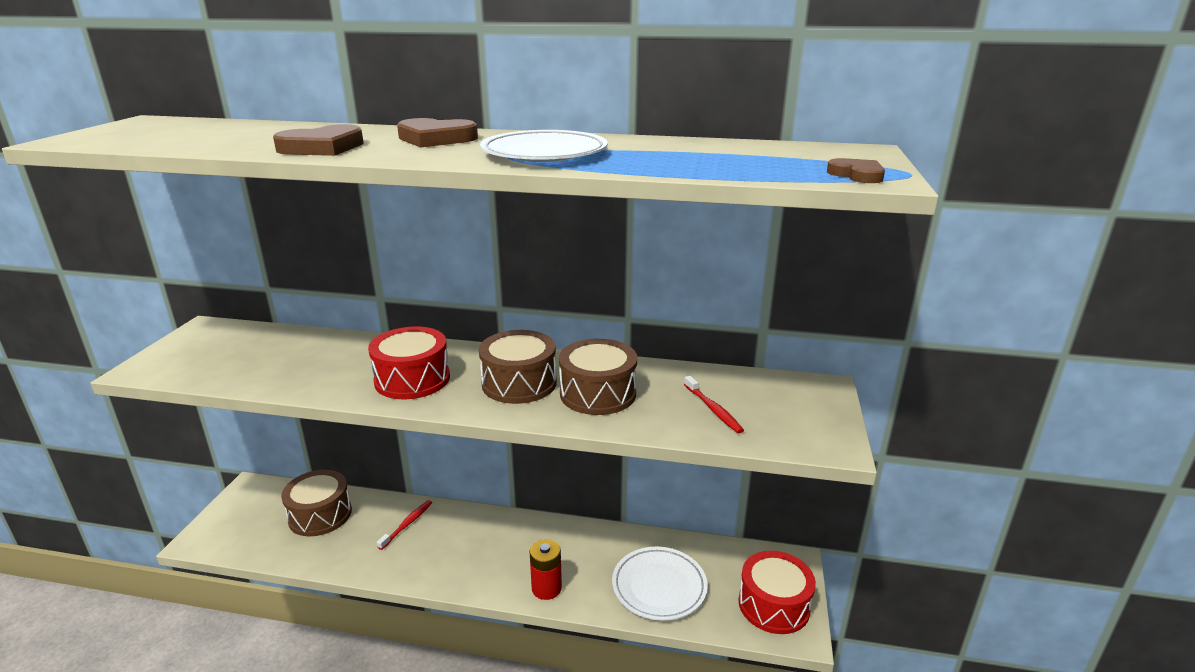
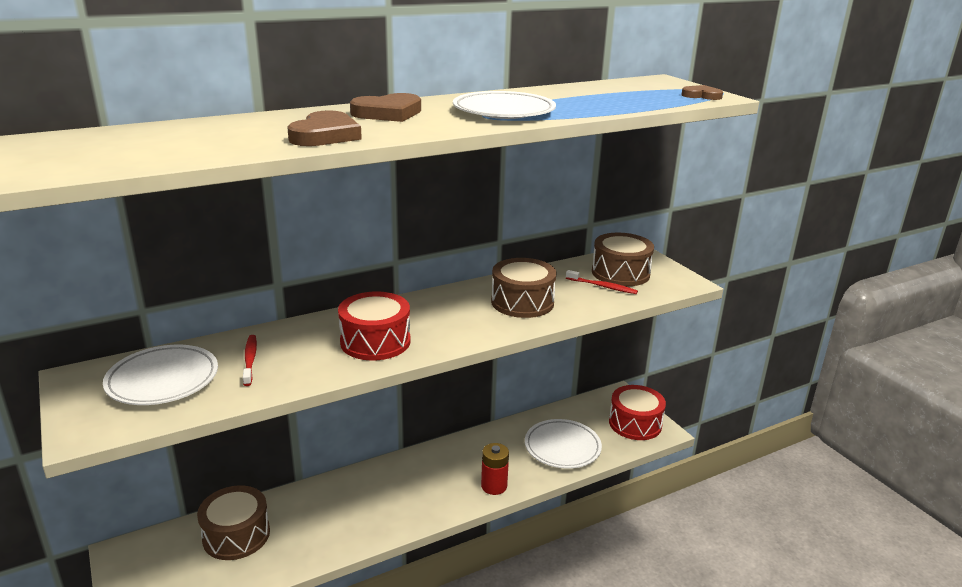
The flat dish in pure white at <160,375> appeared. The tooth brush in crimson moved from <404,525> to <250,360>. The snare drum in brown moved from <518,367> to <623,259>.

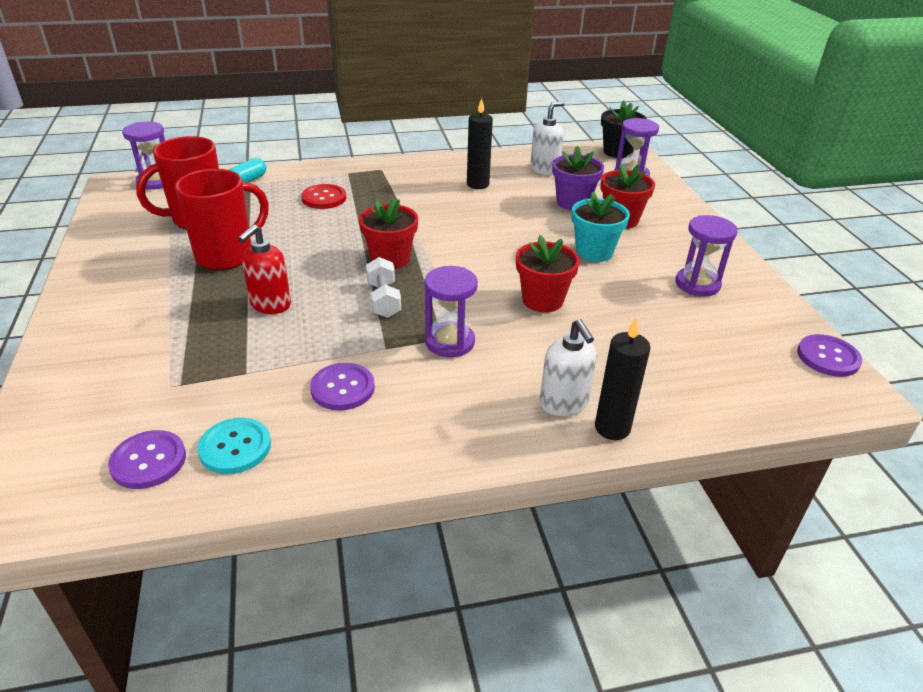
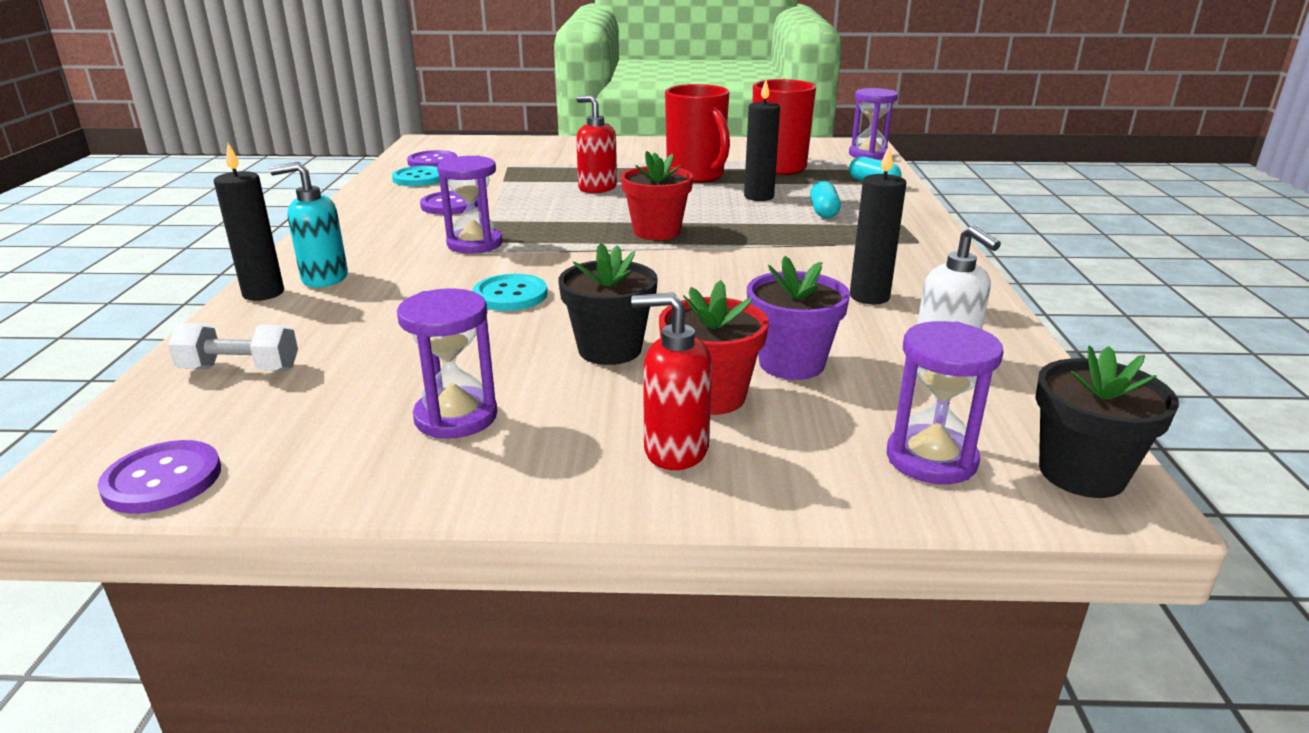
The soap pump in crimson at <671,381> appeared. The wax candle in jet-black at <762,140> appeared. The hand weight in pure white moved from <383,287> to <233,347>. The shirt button in crimson at <323,196> was replaced by the pill in teal at <825,199>. The potted plant in crimson at <548,274> was replaced by the shirt button in teal at <510,292>. The soap pump in pure white at <568,367> became the soap pump in teal at <308,224>. The potted plant in teal at <601,226> became the potted plant in jet-black at <608,304>.

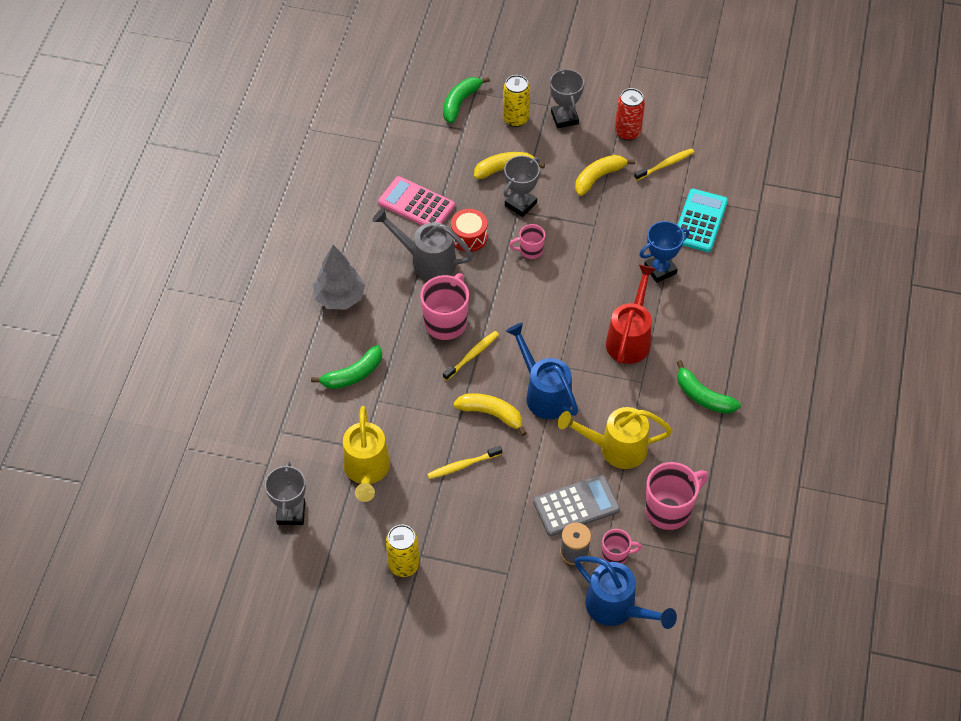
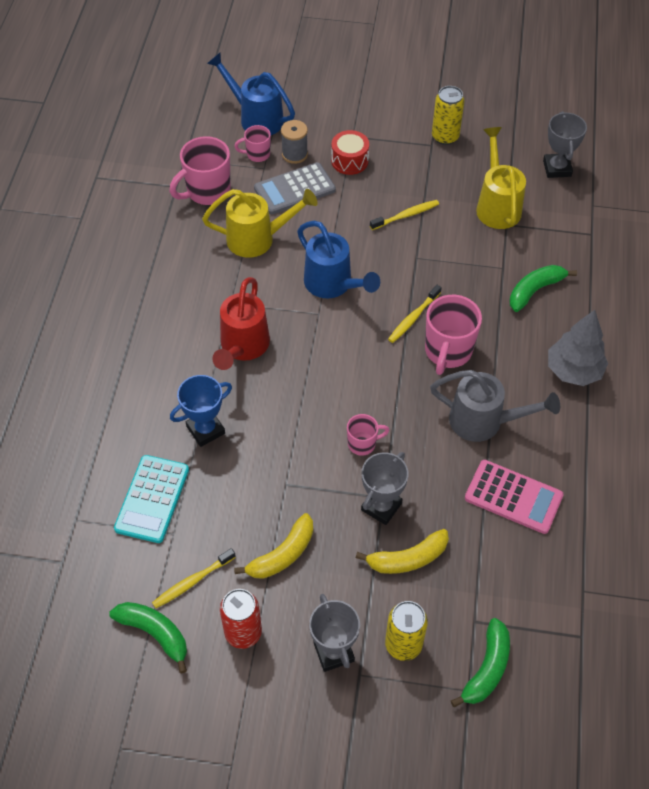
The toy banana in golden at <489,414> disappeared. The snare drum in crimson moved from <469,230> to <350,152>. The toy banana in emerald moved from <709,387> to <148,637>.

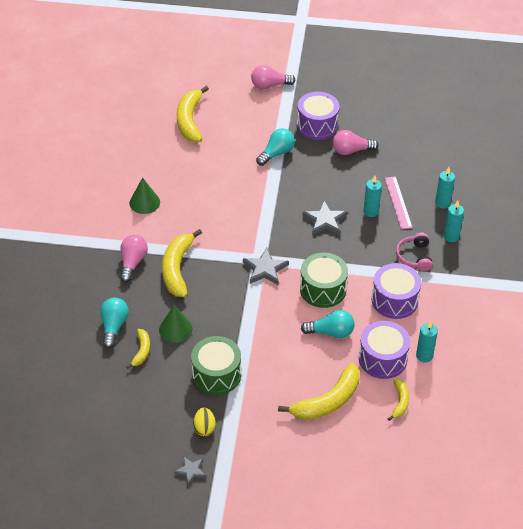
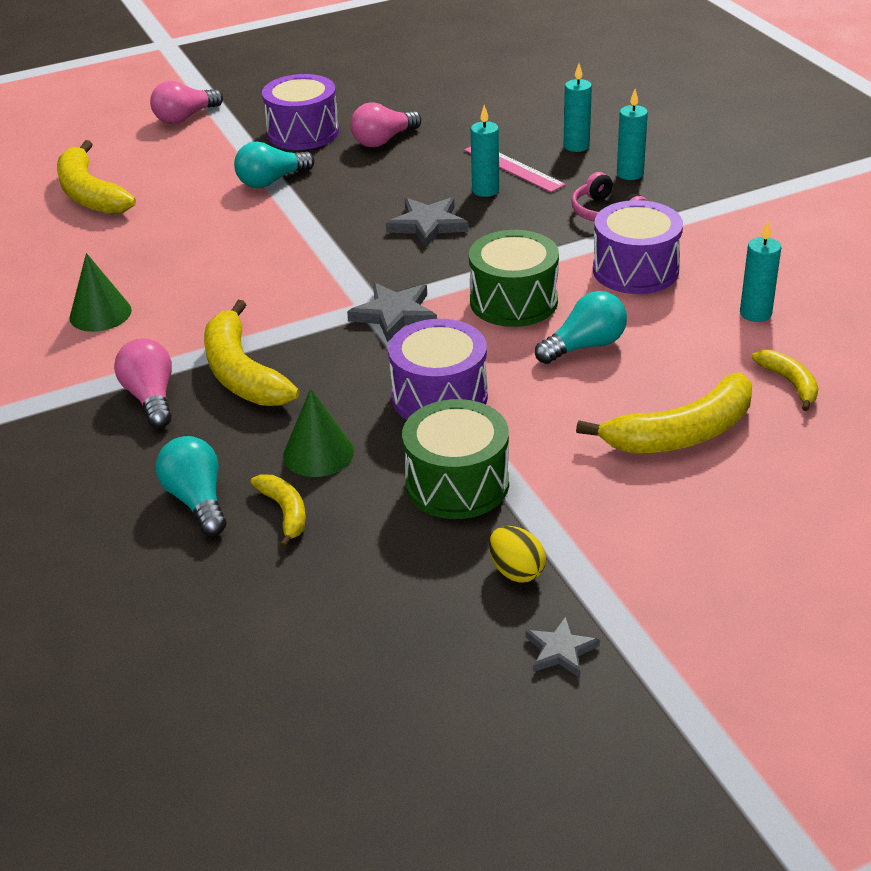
The snare drum in royal purple moved from <384,350> to <438,369>. The bulb in teal at <275,147> turned 135 degrees counterclockwise. The toy banana in golden at <319,391> turned 45 degrees clockwise.

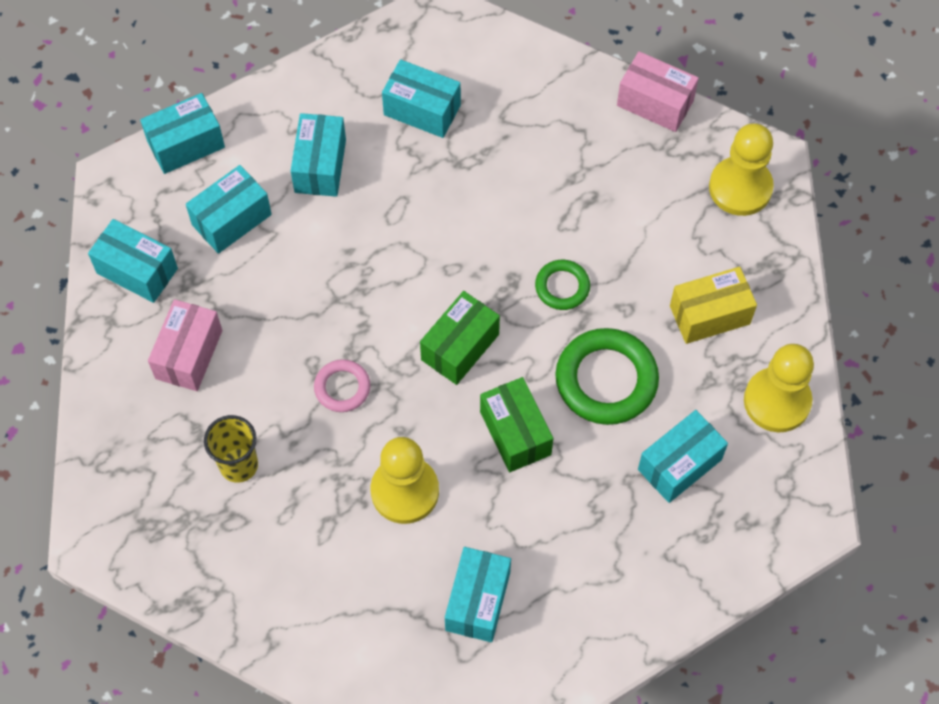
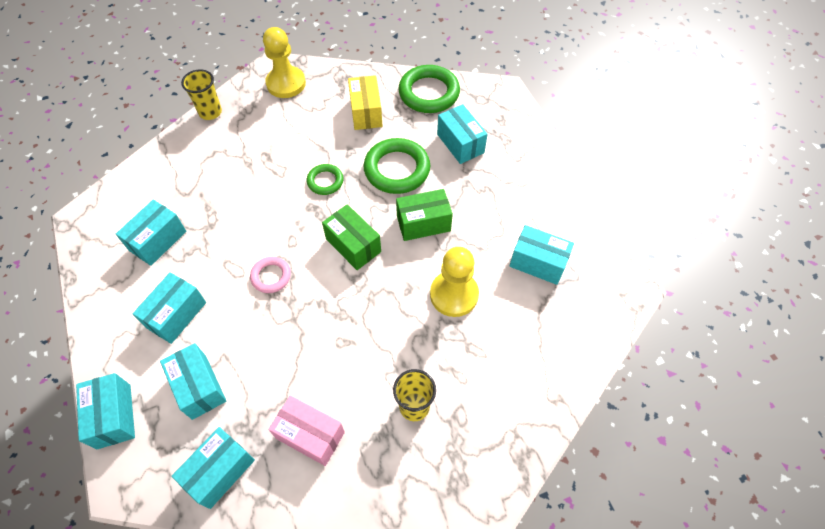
The ring in rose-pink moved from <342,385> to <270,275>. The parcel in rose-pink at <658,91> was replaced by the cup in golden at <201,94>. The chess pawn in golden at <779,388> was replaced by the ring in emerald at <429,89>. The parcel in teal at <318,155> turned 75 degrees counterclockwise.

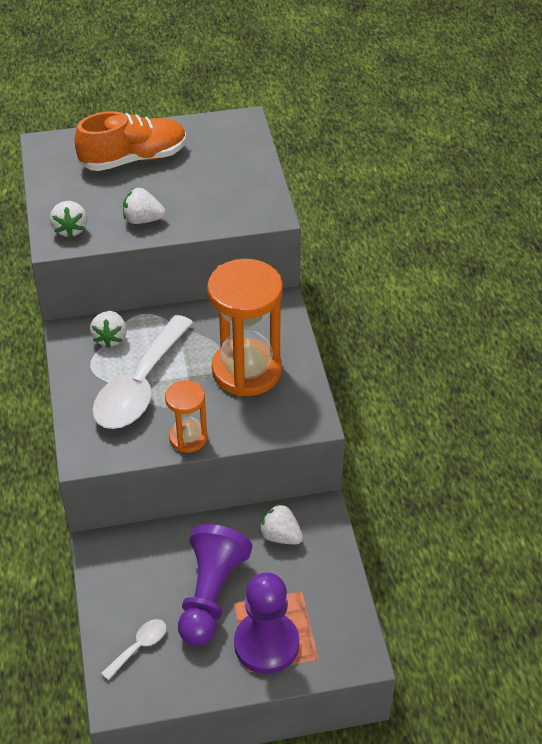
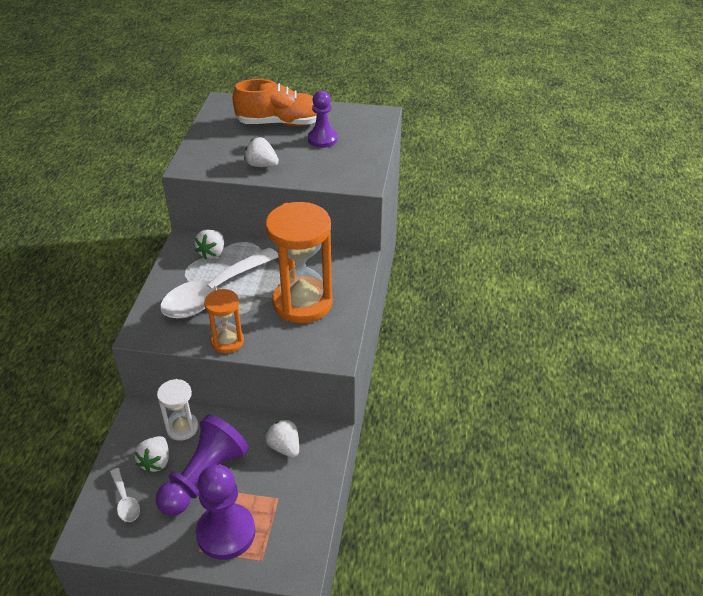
The sandglass in pure white at <177,410> appeared. The chess pawn in royal purple at <322,119> appeared. The strawberry in pure white moved from <68,219> to <151,454>. The spoon in pure white at <133,649> turned 90 degrees clockwise.

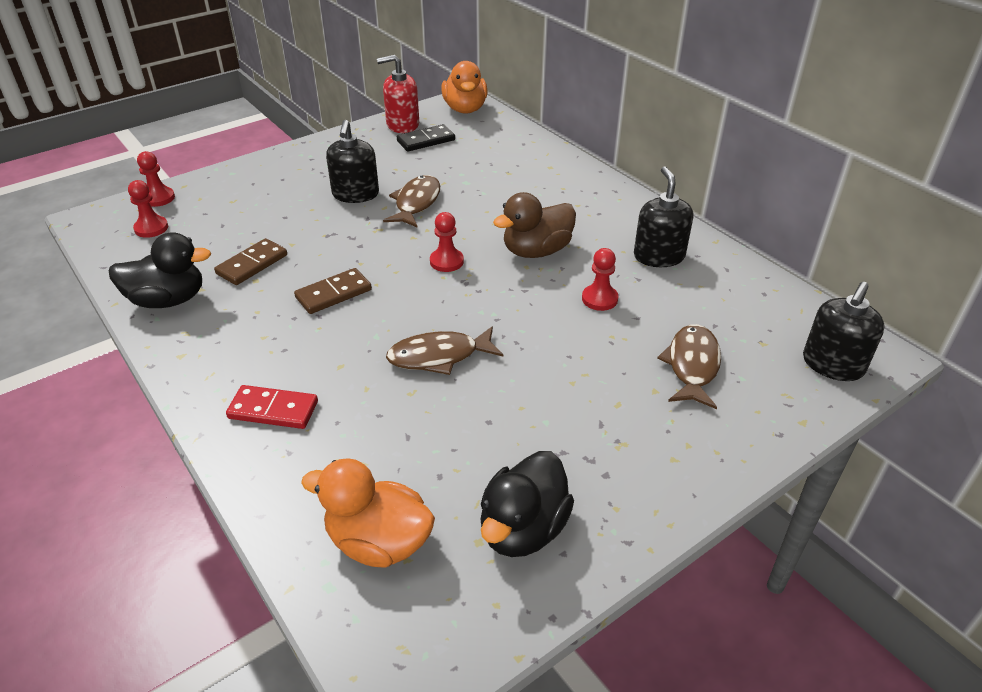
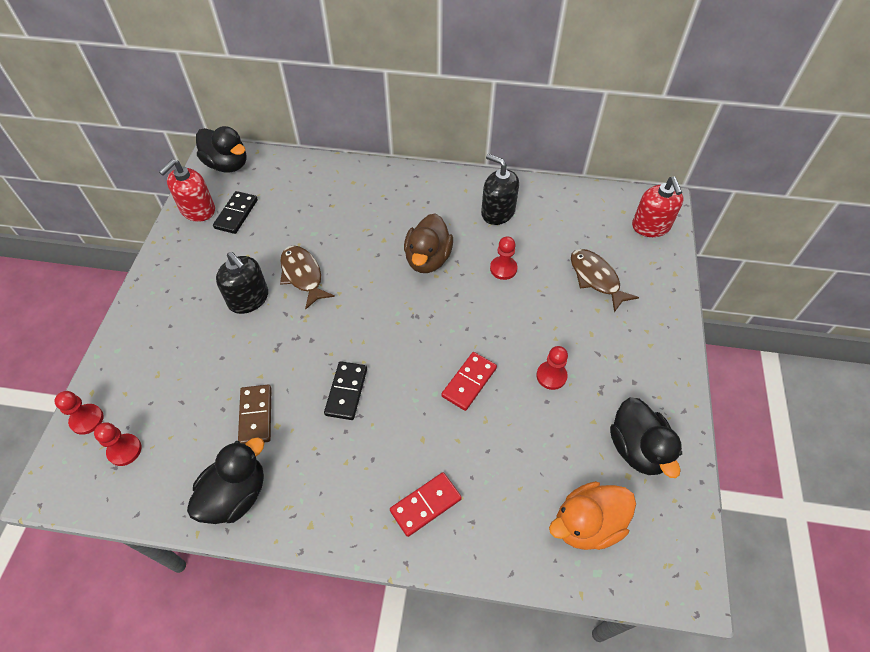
The chess pawn in crimson moved from <447,242> to <552,368>. The fish in brown at <444,350> was replaced by the domino tile in crimson at <469,381>. The domino tile in brown at <333,291> became the domino tile in jet-black at <345,390>. The toy duck in bright orange at <464,87> became the toy duck in jet-black at <221,149>. The soap pump in jet-black at <844,331> became the soap pump in crimson at <658,207>.

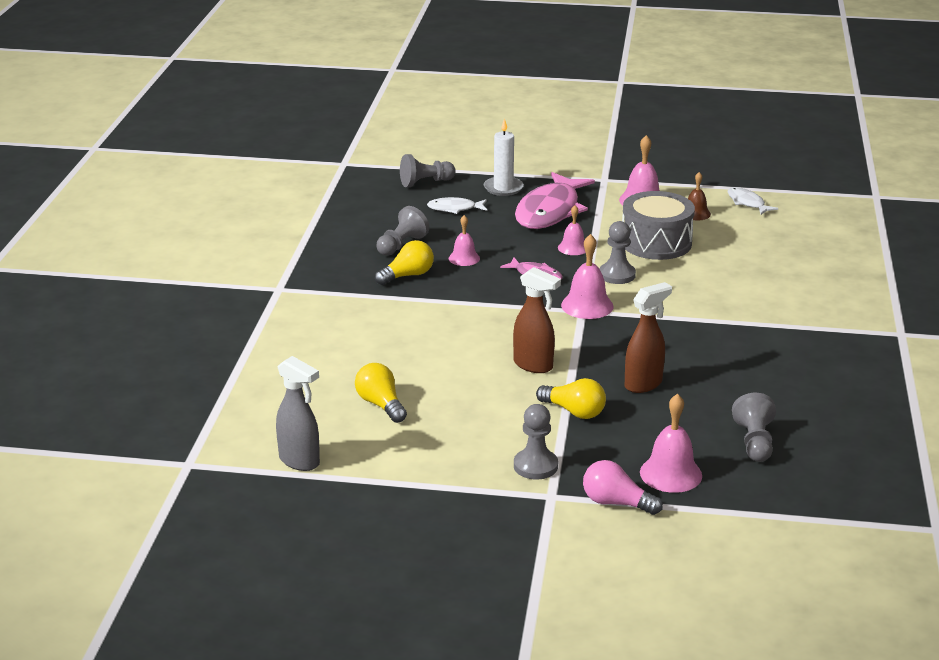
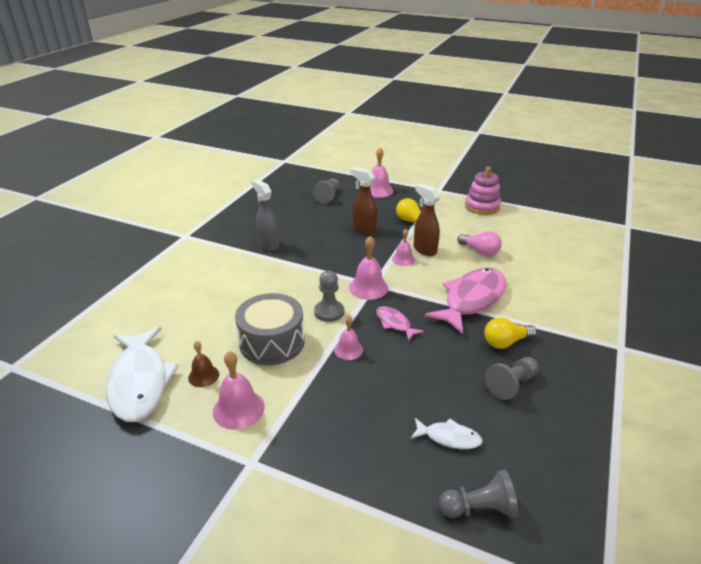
The bulb in golden at <381,393> disappeared. The wax candle in pure white at <504,157> disappeared. The chess pawn in grey at <536,442> disappeared. The ring stacker in rose-pink at <483,191> appeared. The spray bottle in grey moved from <298,413> to <265,215>. The hand bell in rose-pink moved from <464,240> to <403,247>. The fish in rose-pink moved from <555,200> to <465,301>. The bulb in rose-pink moved from <623,487> to <479,243>. The spray bottle in brown at <648,337> turned 60 degrees clockwise. The fish in pure white at <752,201> changed to 2.10 times the size.

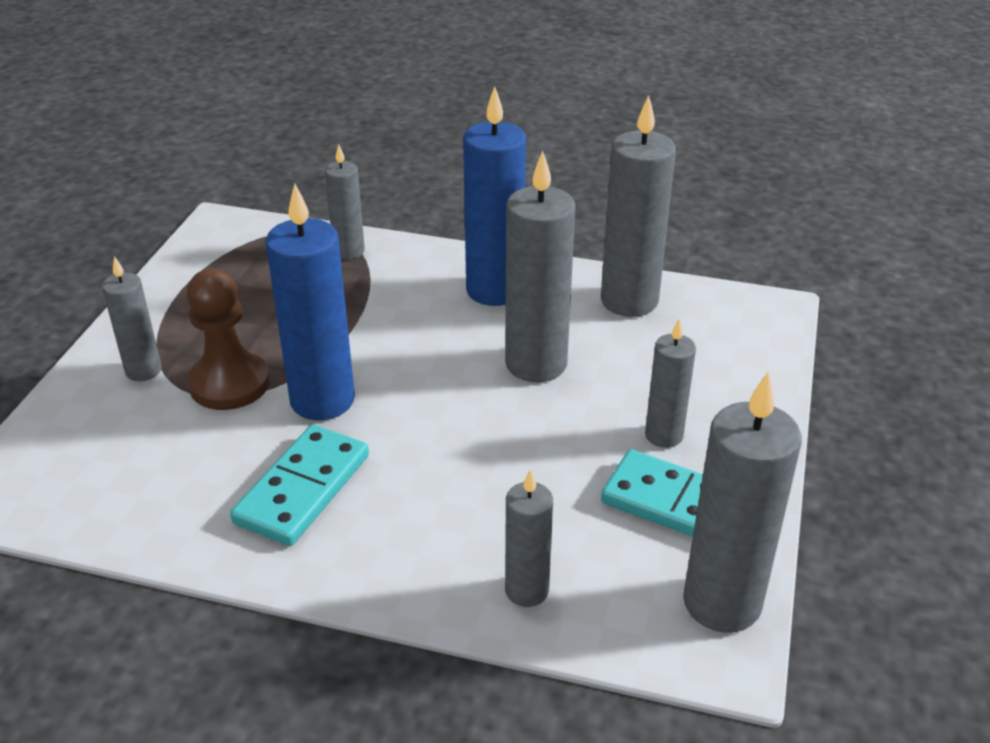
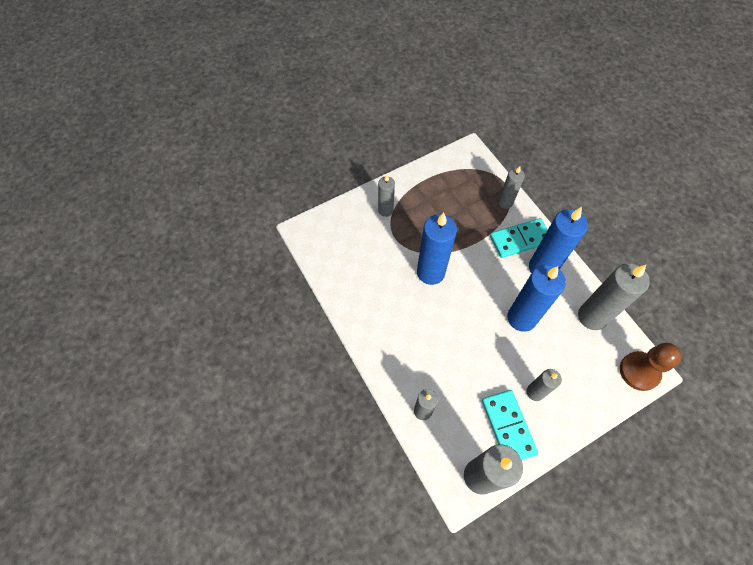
The chess pawn in brown moved from <228,339> to <651,367>. The domino tile in teal moved from <299,485> to <519,238>. The wax candle in grey at <540,266> became the wax candle in blue at <536,298>.

